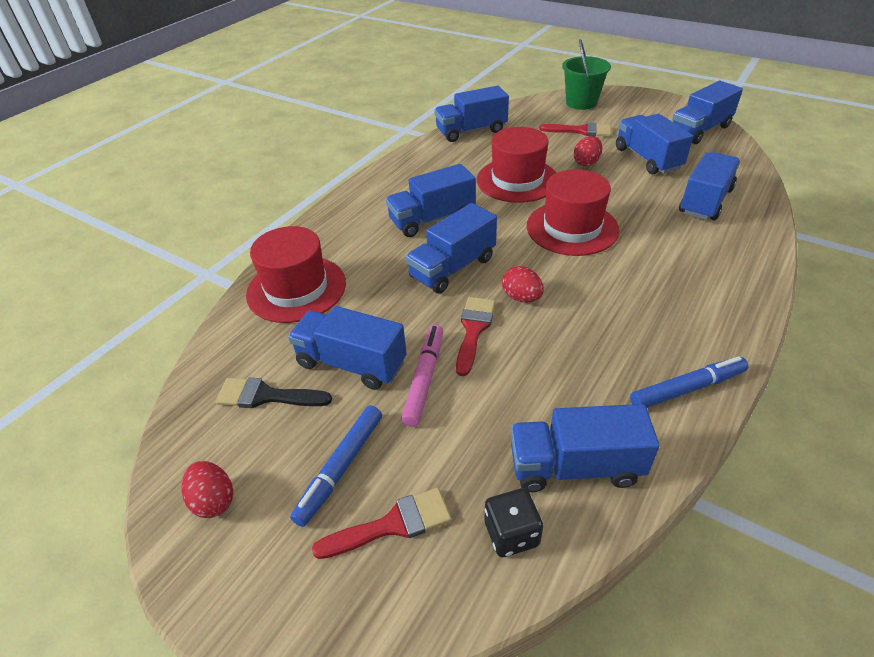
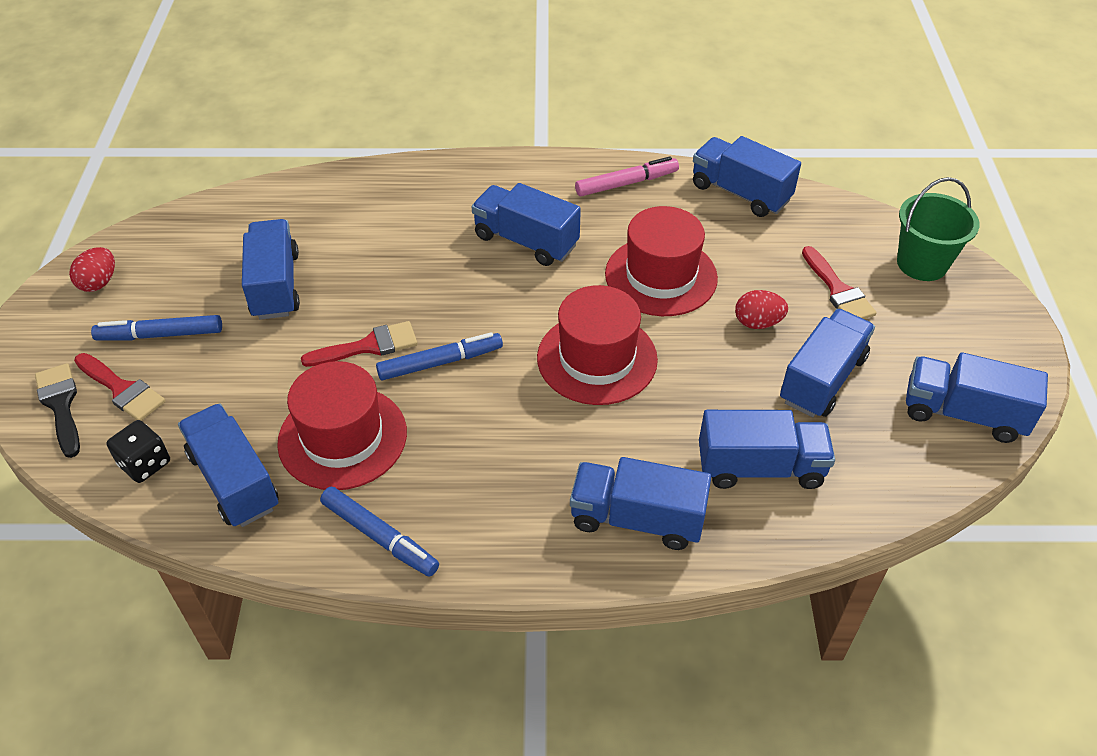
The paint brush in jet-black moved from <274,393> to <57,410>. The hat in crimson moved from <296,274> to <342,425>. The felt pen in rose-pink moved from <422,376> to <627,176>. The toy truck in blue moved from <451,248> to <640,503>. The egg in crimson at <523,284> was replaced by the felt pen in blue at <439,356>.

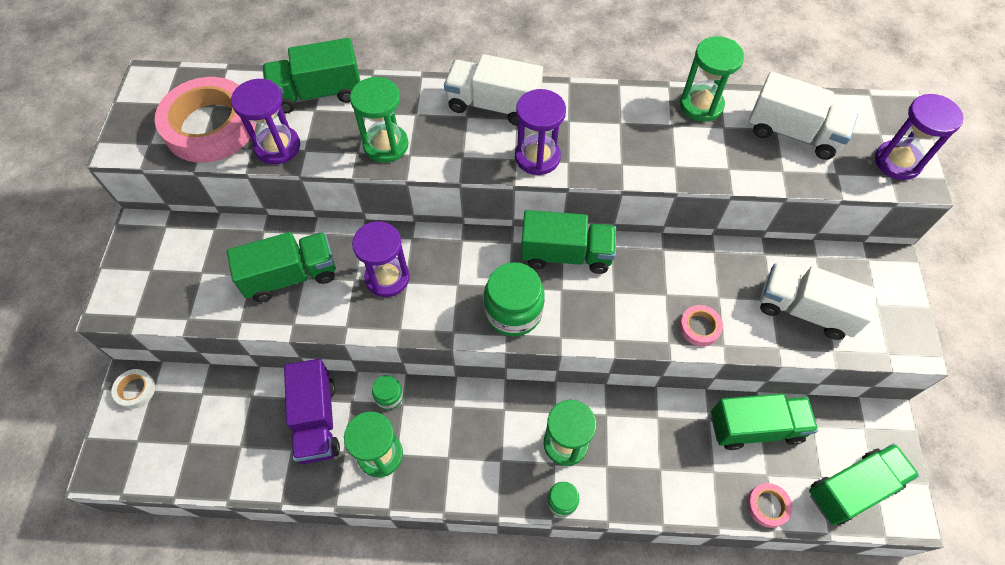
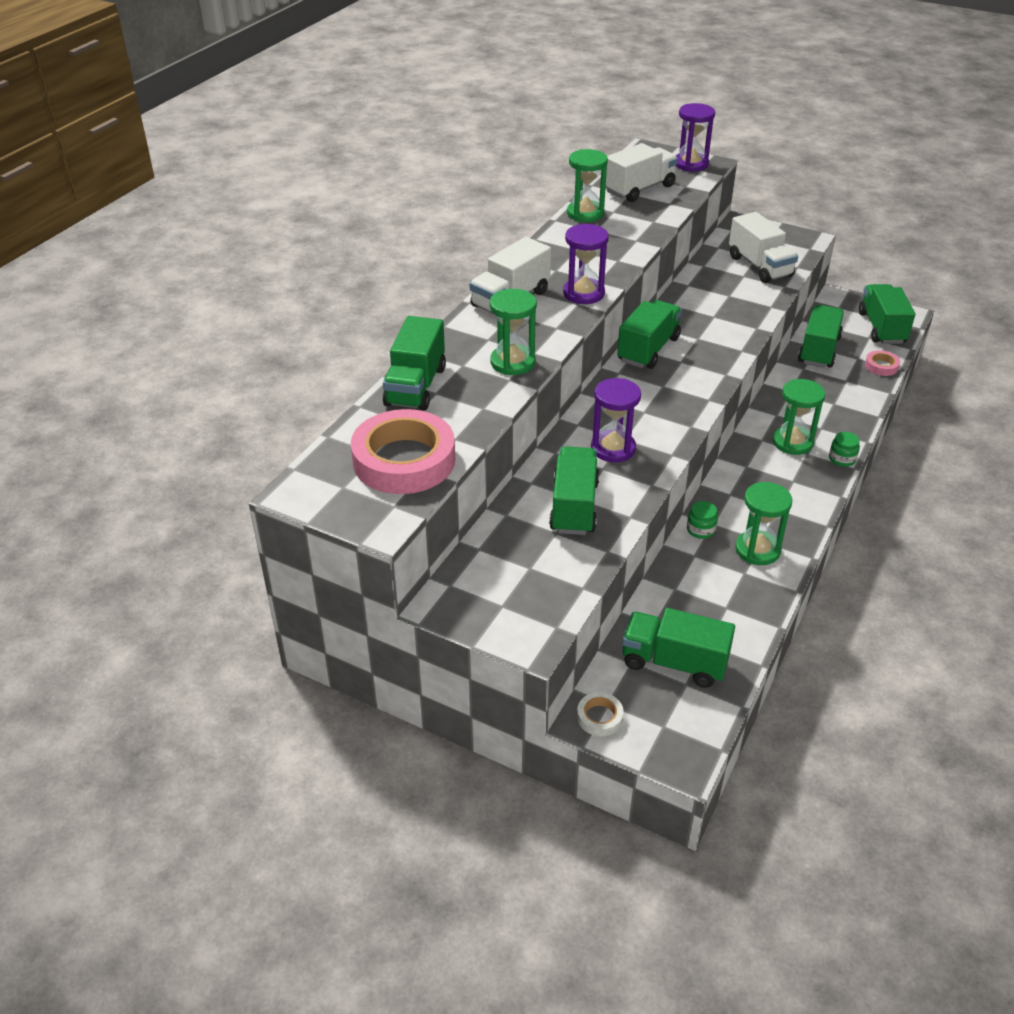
The sandglass in royal purple at <265,121> disappeared. The toy truck in royal purple at <312,411> disappeared. The jar in emerald at <514,299> disappeared. The sticky tape in rose-pink at <701,325> disappeared. The toy truck in emerald at <678,648> appeared. The toy truck in pure white at <819,301> turned 75 degrees counterclockwise.

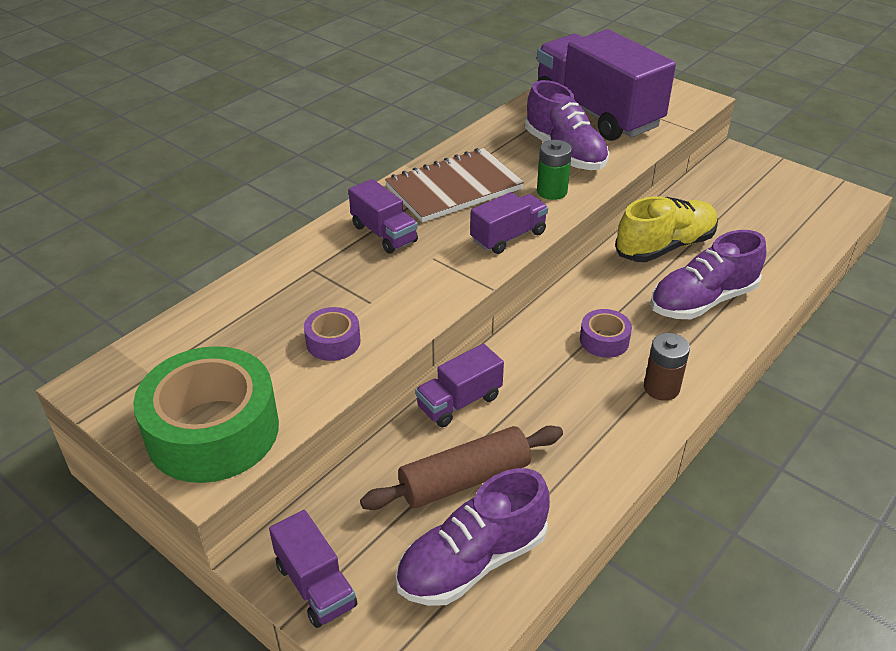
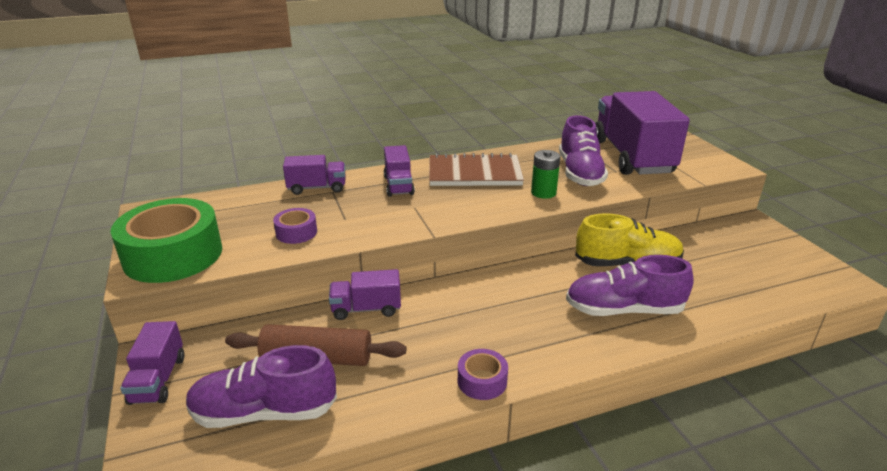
The battery in brown at <667,367> disappeared. The toy truck in royal purple moved from <509,223> to <314,175>. The sticky tape in royal purple moved from <606,333> to <483,374>.

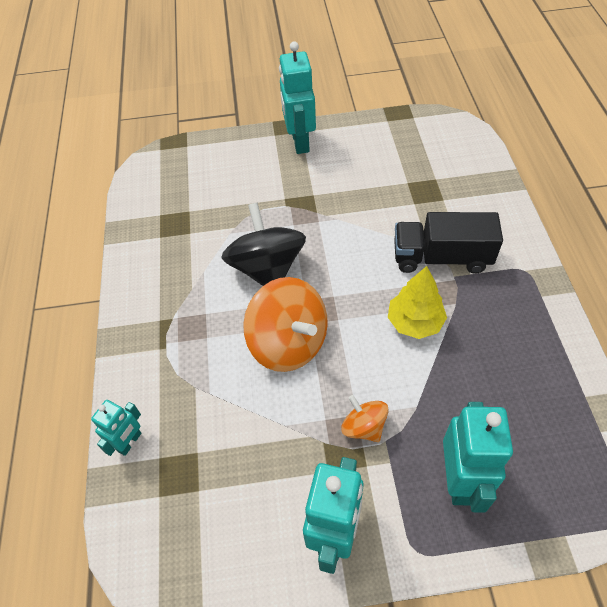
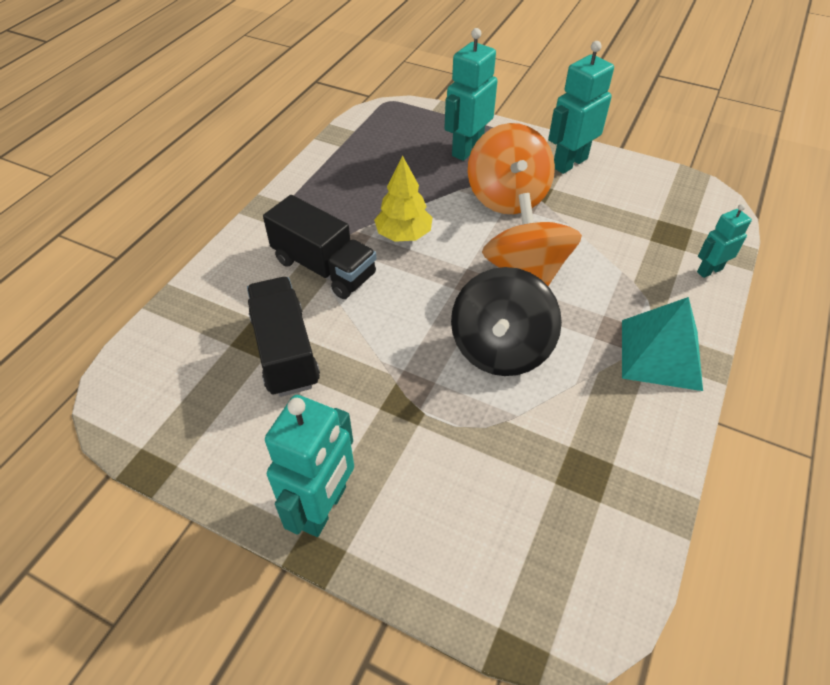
The toy truck in jet-black at <283,337> appeared. The pyramid shape in teal at <662,344> appeared. The spinning top in bright orange at <365,418> changed to 1.91 times the size.

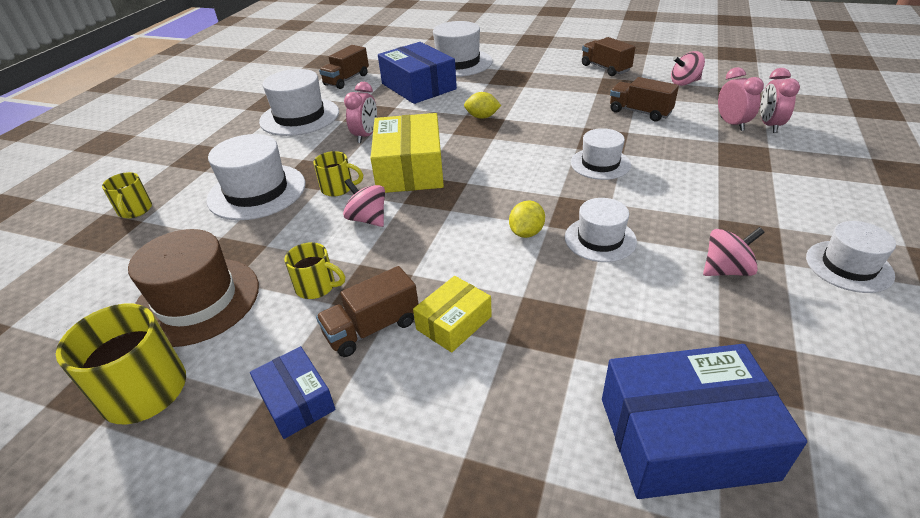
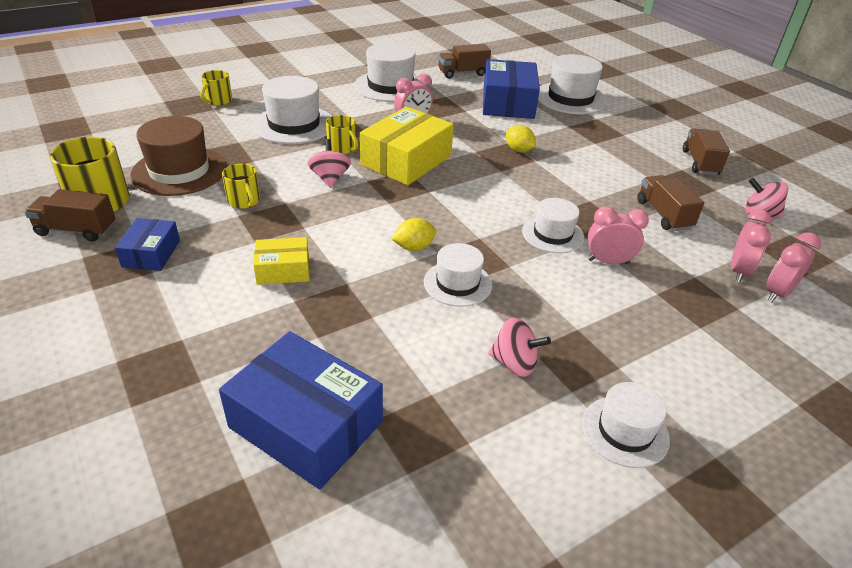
The clock in rose-pink at <618,235> appeared. The toy truck in brown moved from <367,311> to <70,215>.

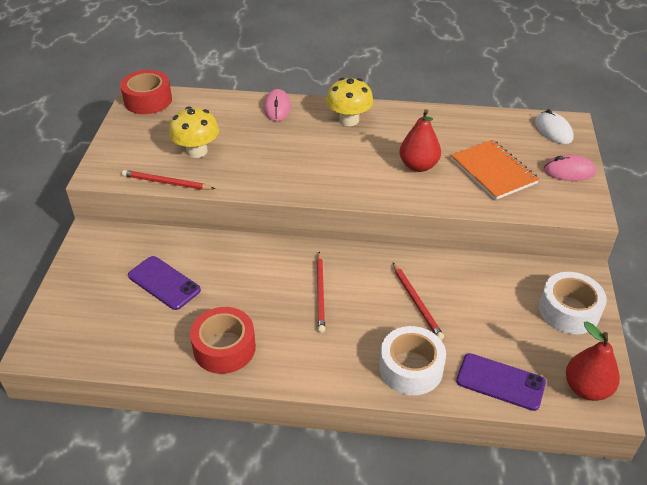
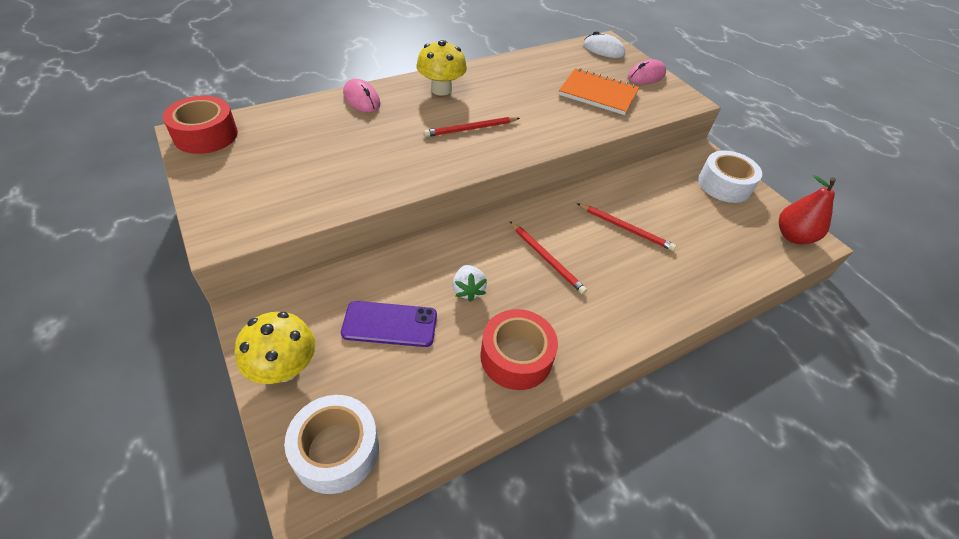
The pear fruit in crimson at <420,140> disappeared. The mobile phone in royal purple at <501,382> disappeared. The strawberry in pure white at <469,283> appeared. The wooden pencil in crimson moved from <168,180> to <472,127>. The toadstool in golden moved from <194,132> to <275,348>. The sticky tape in pure white moved from <412,360> to <331,444>.

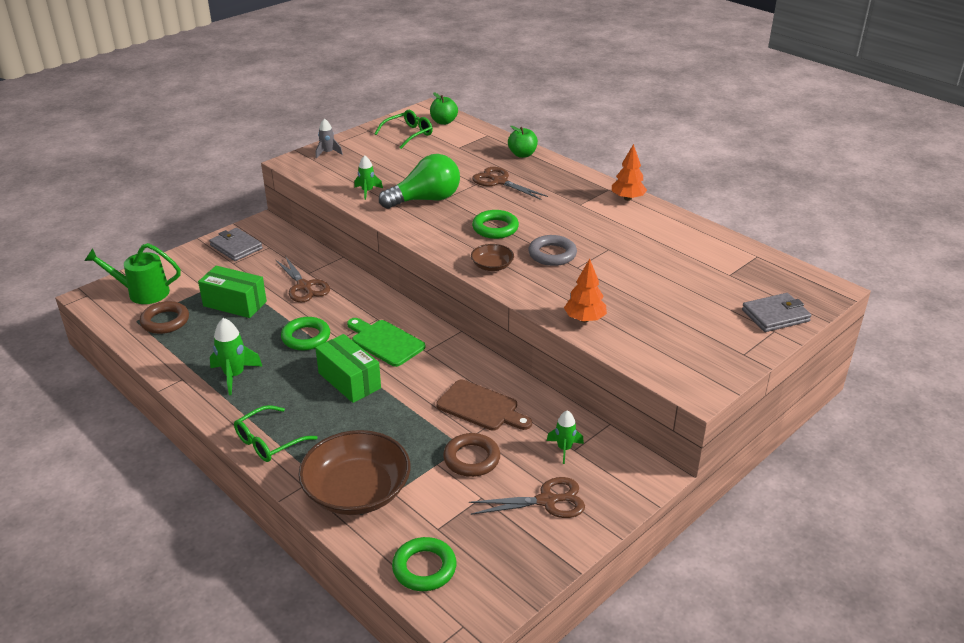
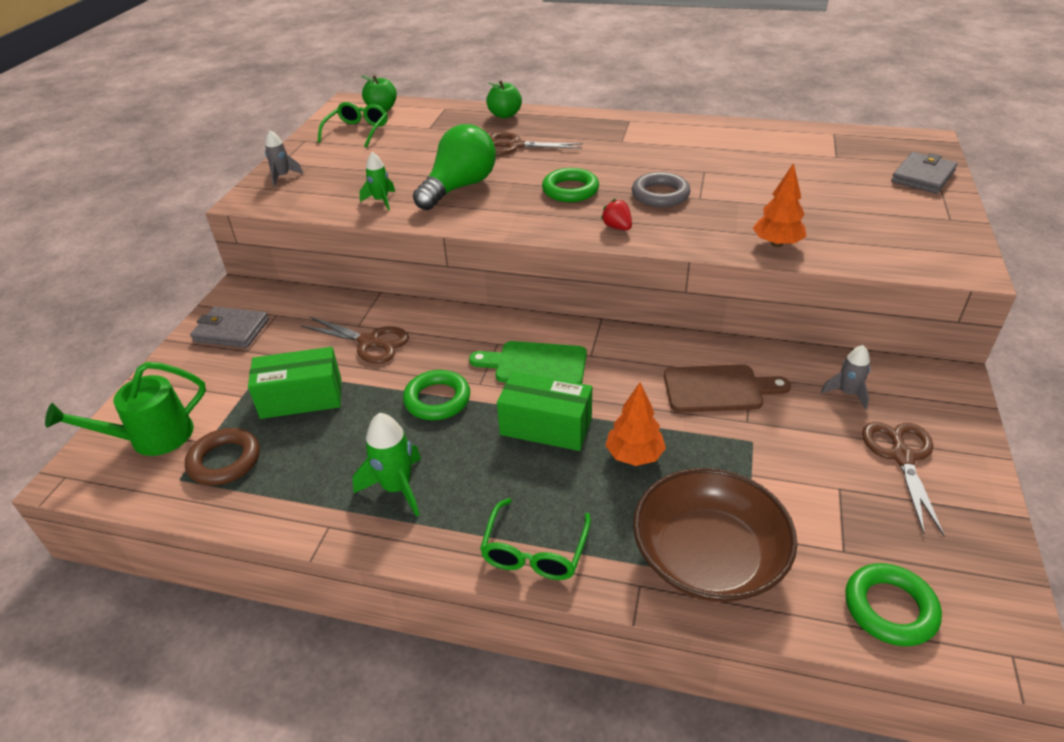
The ring in brown at <471,455> disappeared. The fir tree in bright orange moved from <629,172> to <635,424>. The bowl in brown at <492,257> was replaced by the strawberry in crimson at <616,214>. The toy rocket in emerald at <565,437> became the toy rocket in grey at <845,377>. The pair of scissors in brown at <527,497> turned 45 degrees counterclockwise.

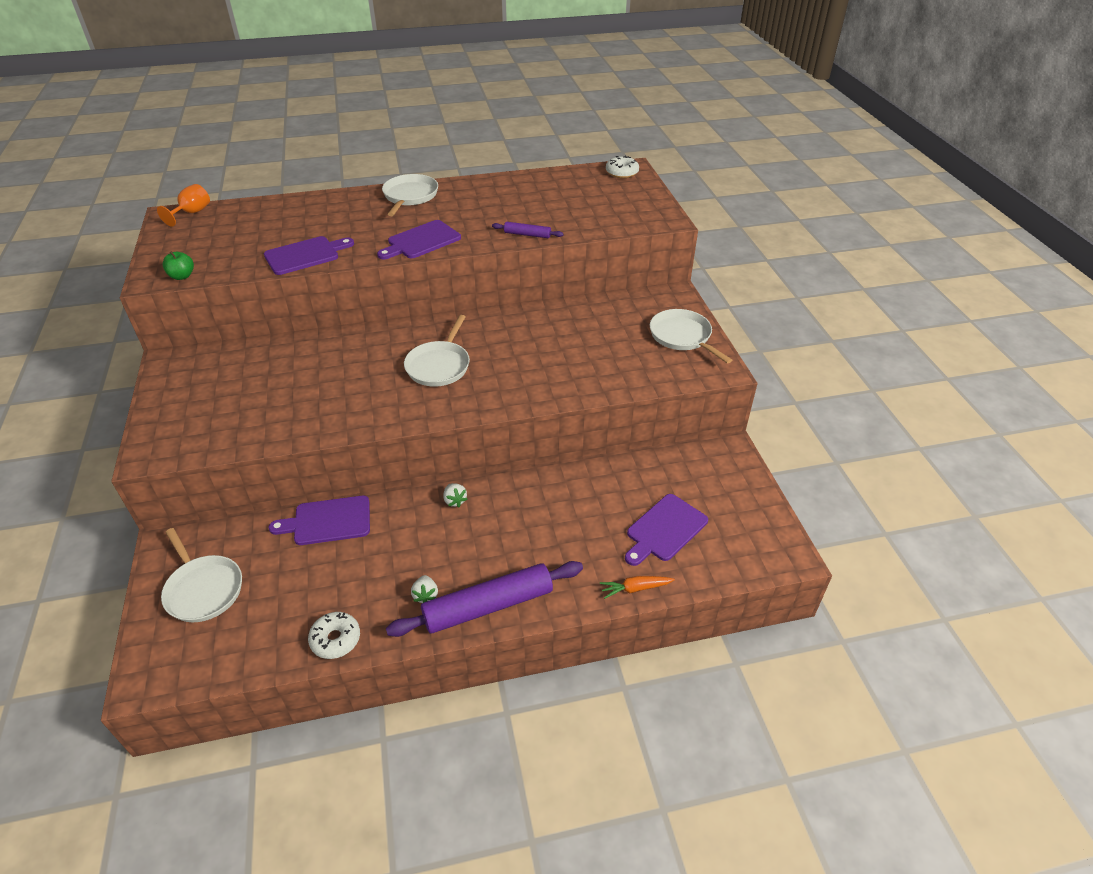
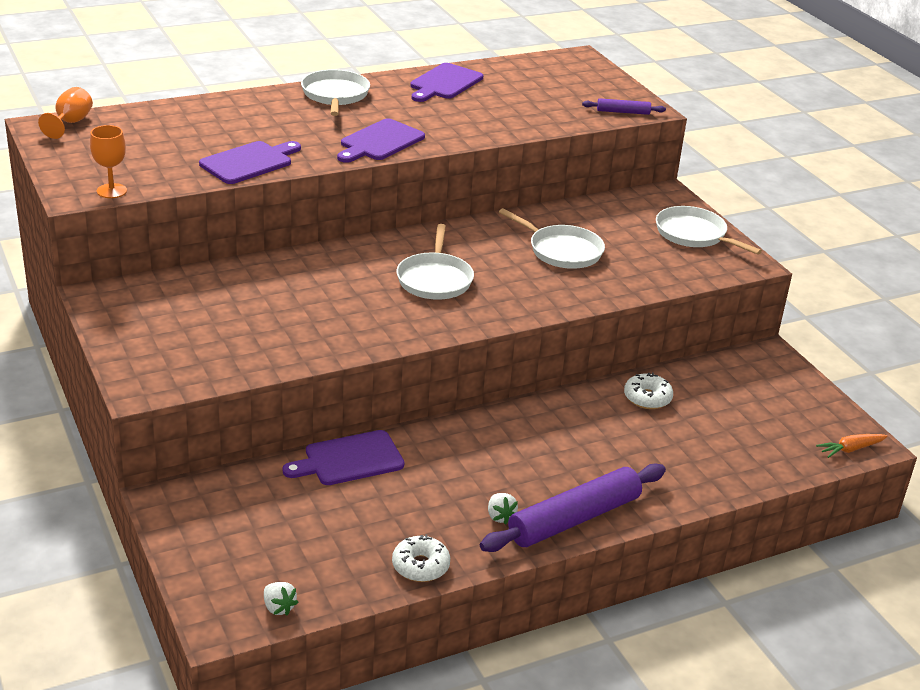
The pan in pure white moved from <201,575> to <552,238>. The strawberry in pure white moved from <455,495> to <281,598>. The rolling pin in royal purple moved from <528,230> to <624,106>. The carrot in bright orange moved from <637,587> to <852,446>. The glazed donut in pure white moved from <622,167> to <648,391>. The bread board in royal purple moved from <666,530> to <446,82>. The apple fruit in emerald at <178,265> was replaced by the wine glass in bright orange at <108,161>.

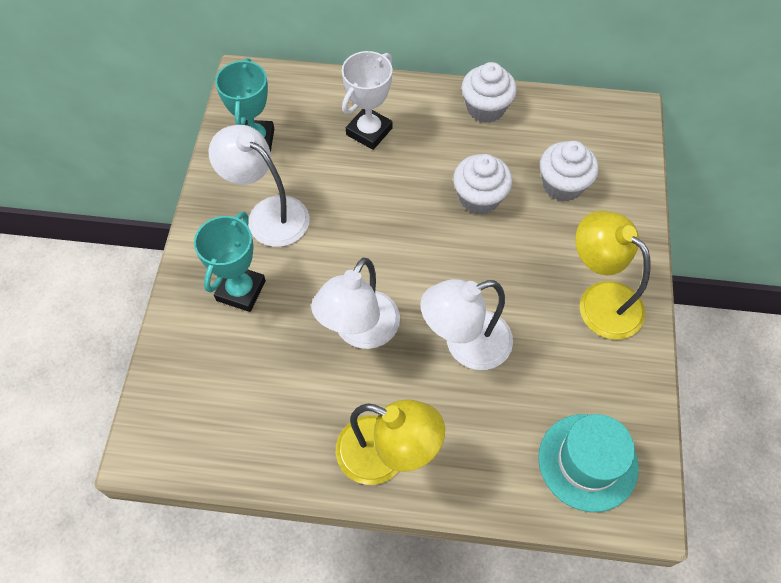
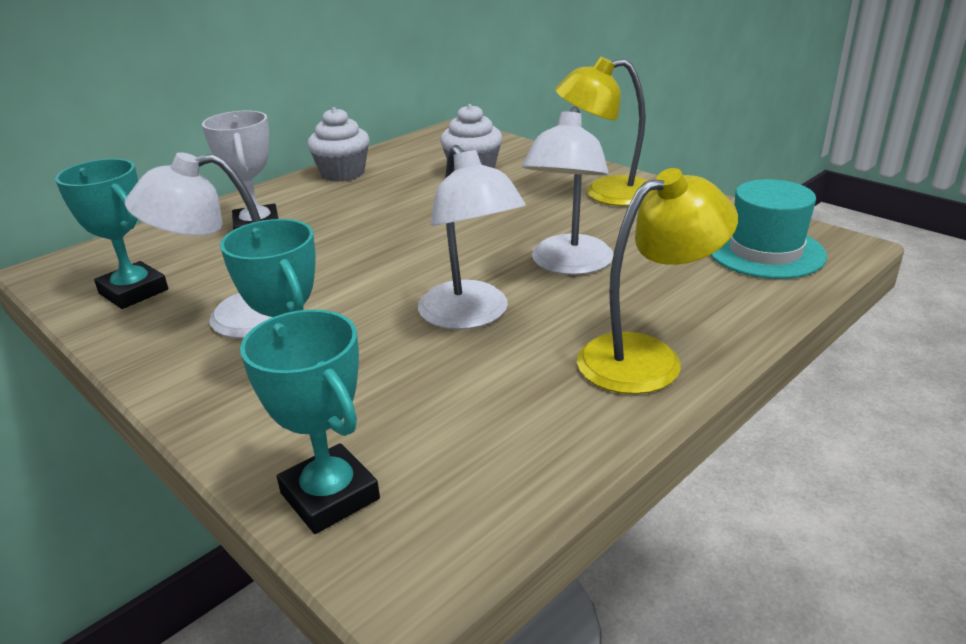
The fairy cake in pure white at <482,184> disappeared. The trophy in teal at <310,421> appeared.

